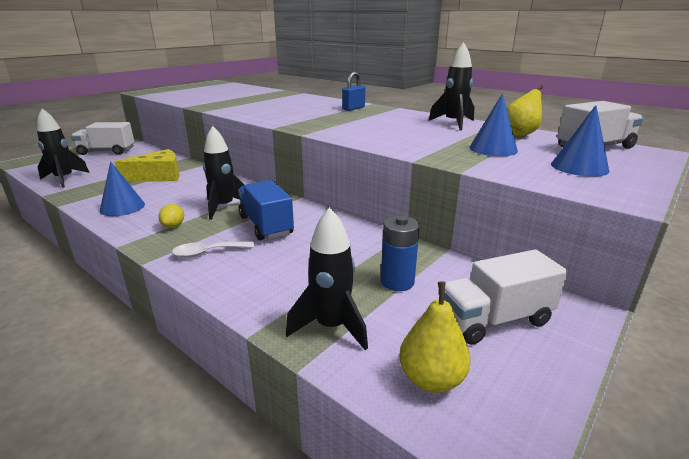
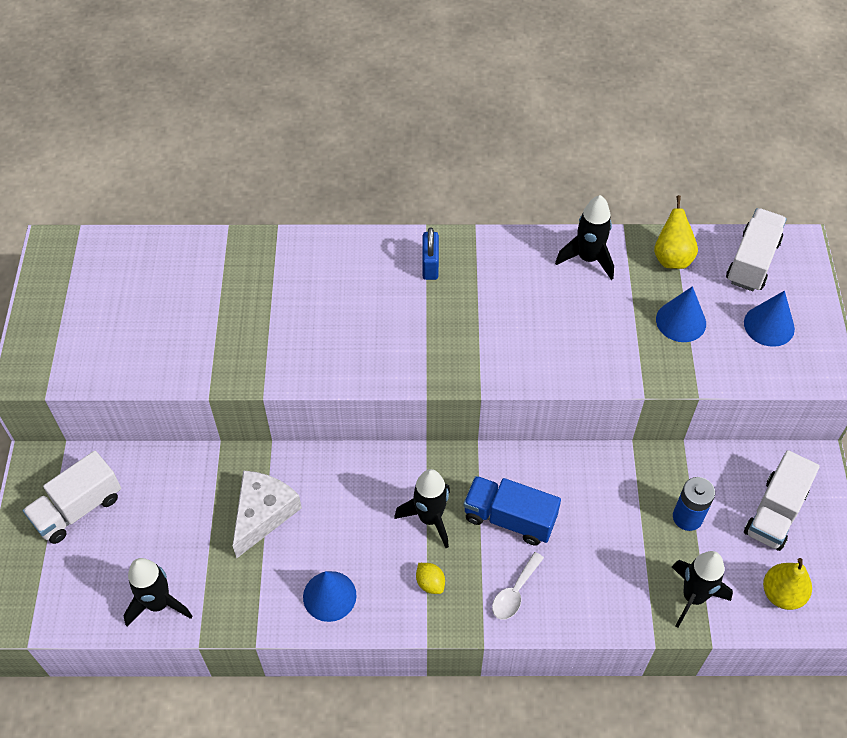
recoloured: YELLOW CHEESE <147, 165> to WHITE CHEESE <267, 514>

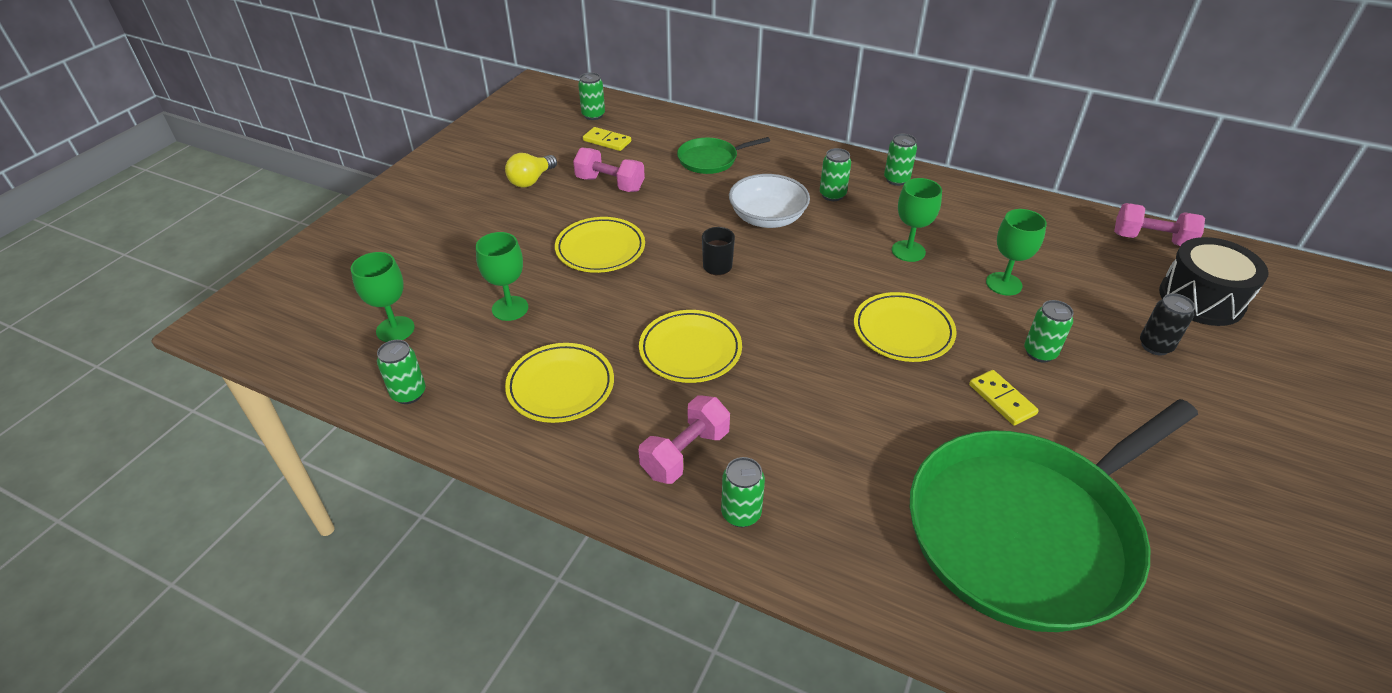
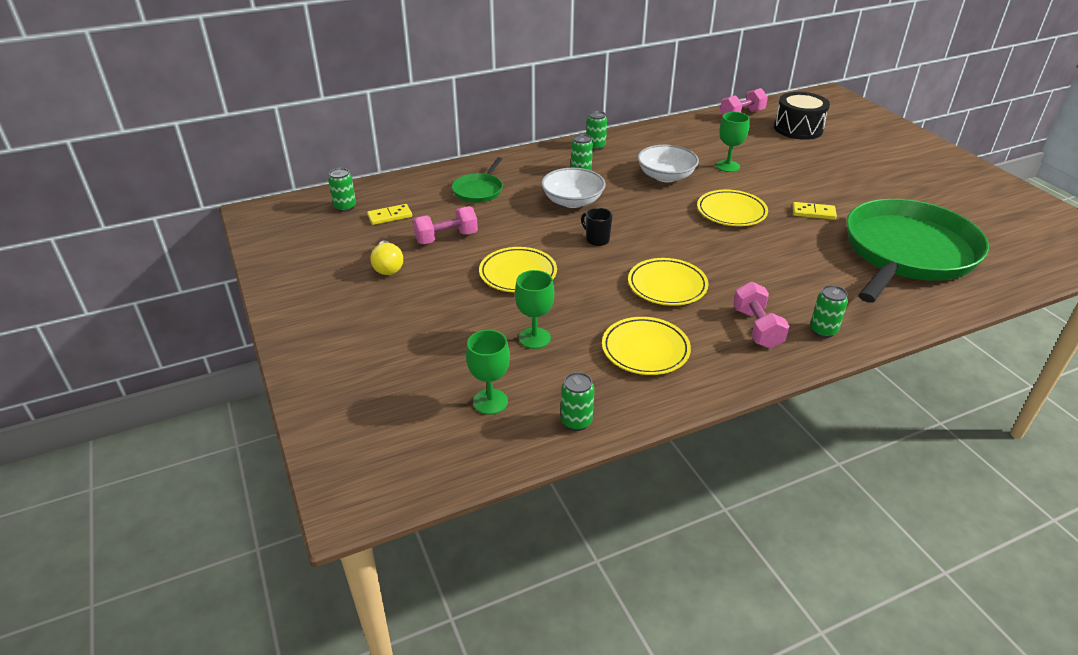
removed: BLACK CAN <1167, 324>; GREEN CAN <1049, 331>
replaced: GREEN GOBLET <917, 220> to WHITE BOWL <668, 163>
turned: GREEN PAN <1054, 515> = <917, 251> 150 degrees counterclockwise

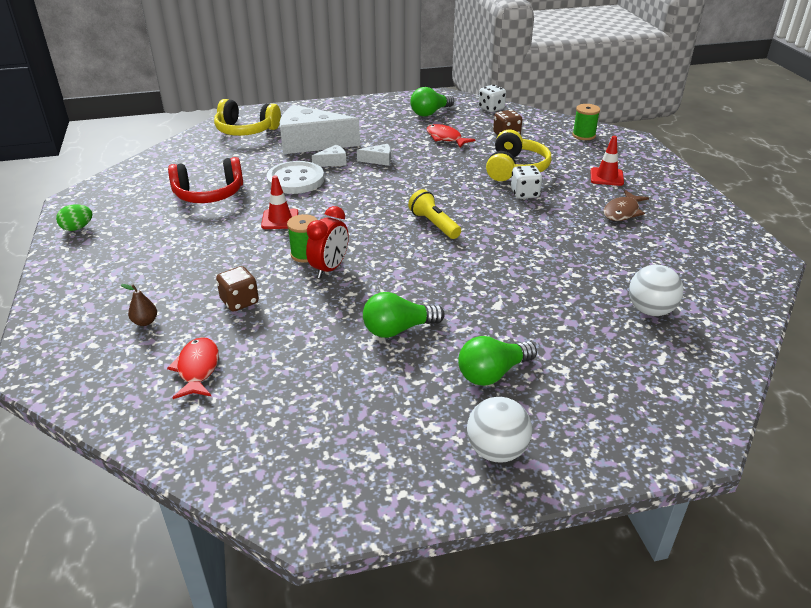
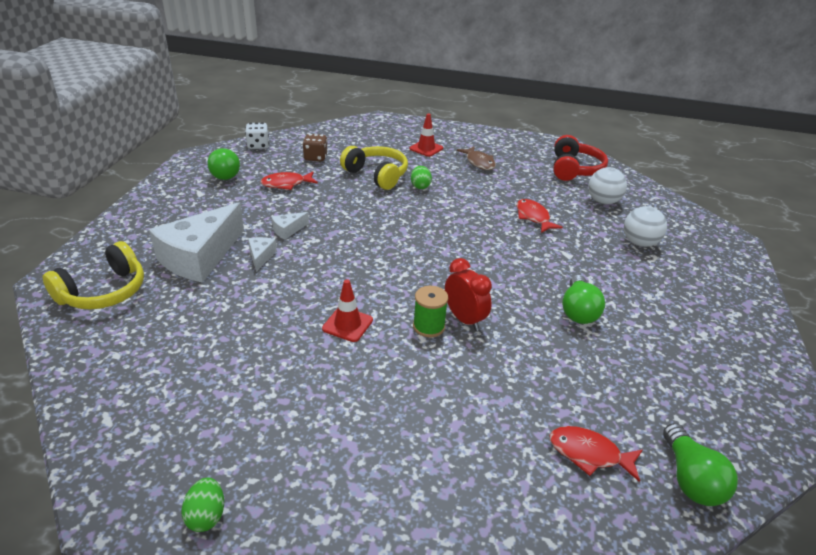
removed: GREEN SPOOL <586, 122>; WHITE BUTTON <295, 177>; YELLOW FLASHLIGHT <434, 214>; BROWN DICE <237, 288>; BROWN PEAR <139, 305>
added: RED FISH <540, 216>
moved: RED HEADPHONES <205, 180> to <580, 158>; GREEN LIGHT BULB <497, 361> to <700, 464>; WHITE BALL <499, 430> to <645, 226>
replaced: WHITE DICE <527, 182> to GREEN EGG <421, 177>
turned: WHITE CHEESE <374, 155> = <290, 225> 150 degrees counterclockwise

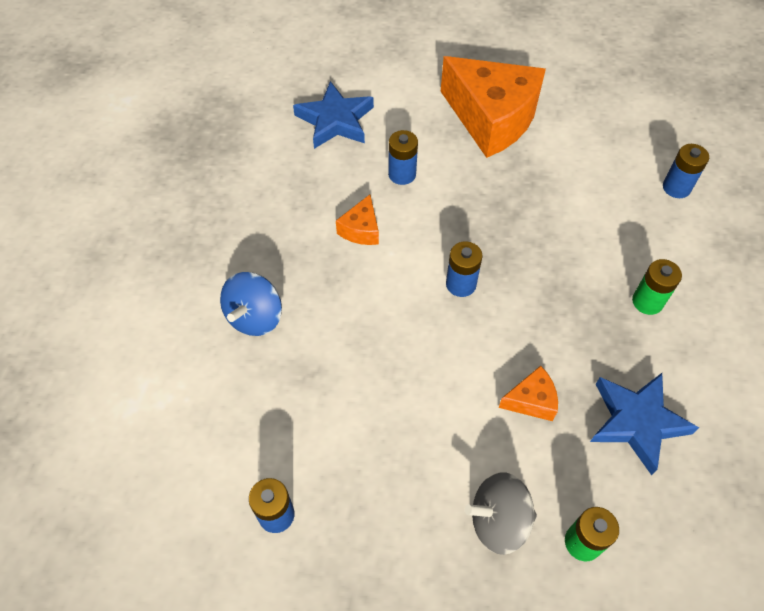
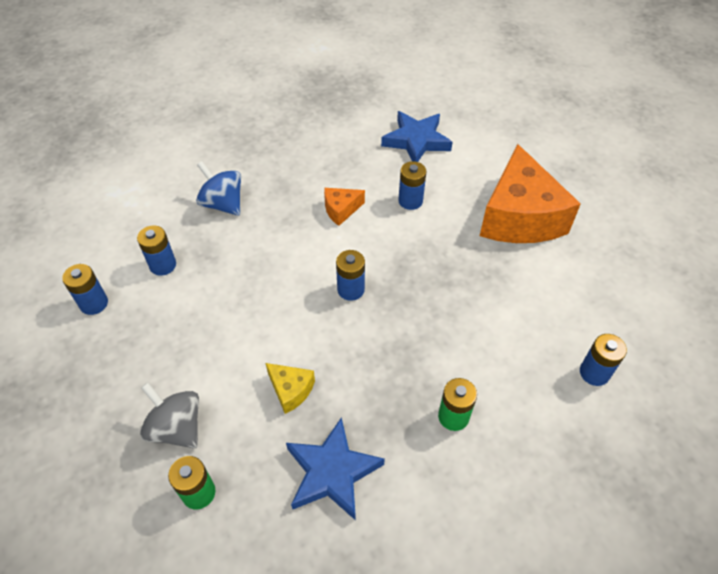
added: BLUE BATTERY <156, 250>
recoloured: ORANGE CHEESE <528, 393> to YELLOW CHEESE <290, 388>
turned: BLUE SPINNING TOP <251, 304> = <218, 188> 60 degrees clockwise

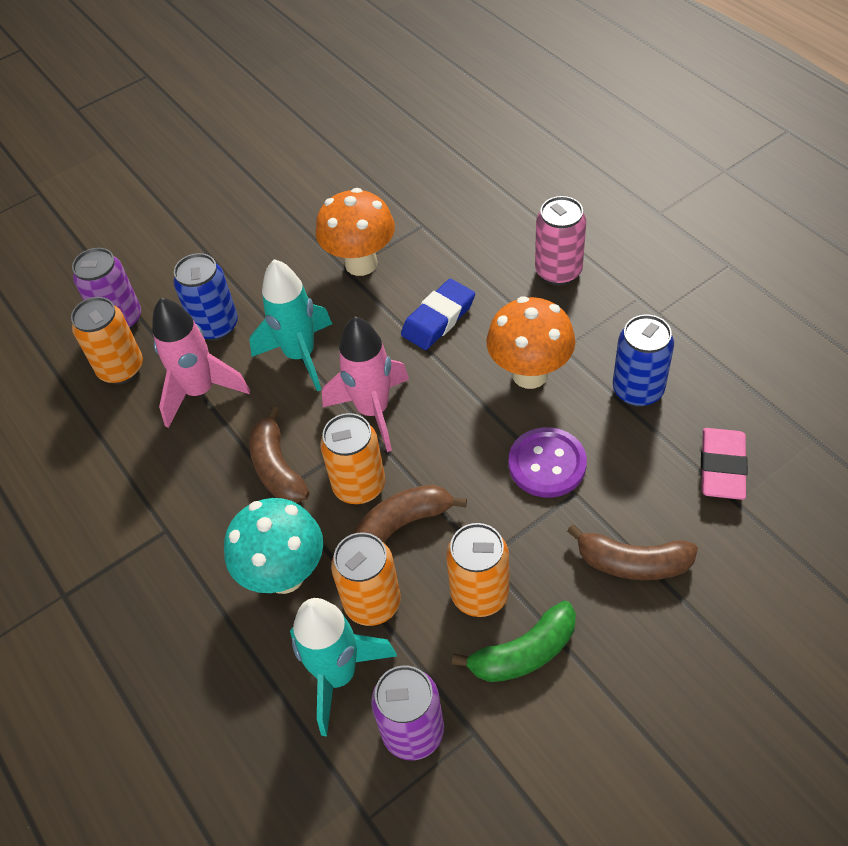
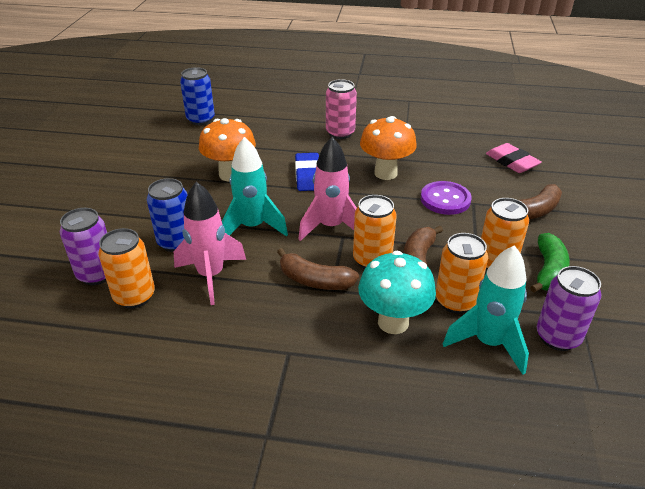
moved: BLUE CAN <643, 360> to <197, 96>

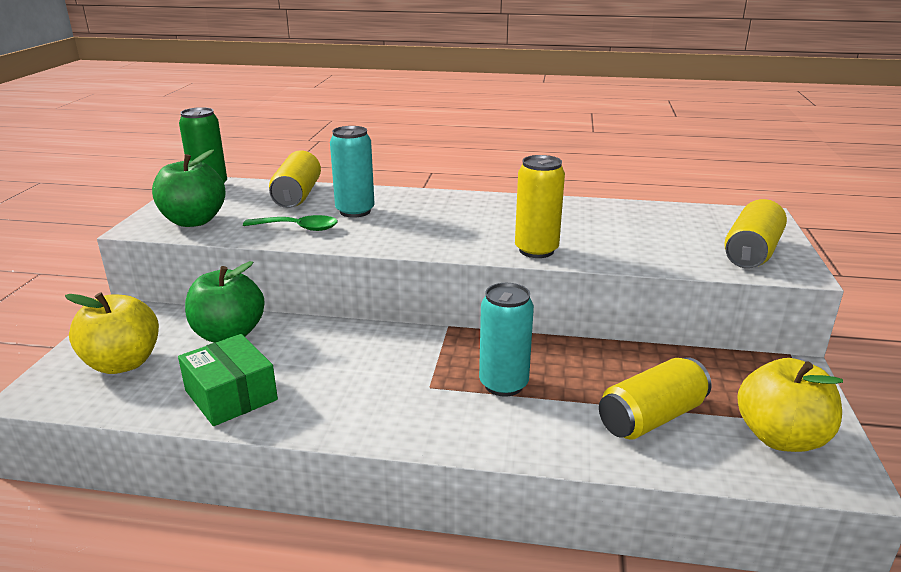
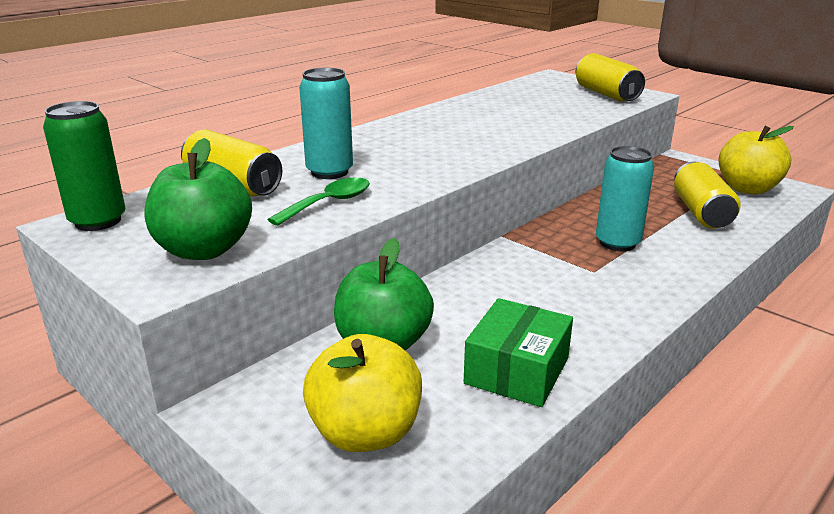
removed: YELLOW CAN <540, 206>
turned: GREEN BOX <228, 380> = <518, 352> 60 degrees counterclockwise

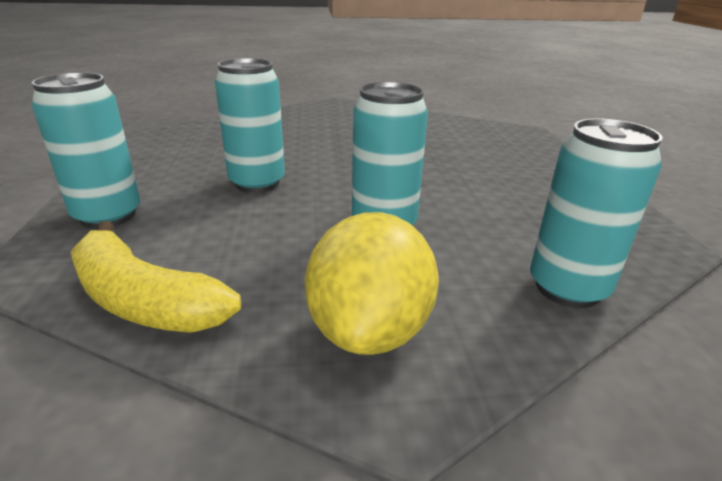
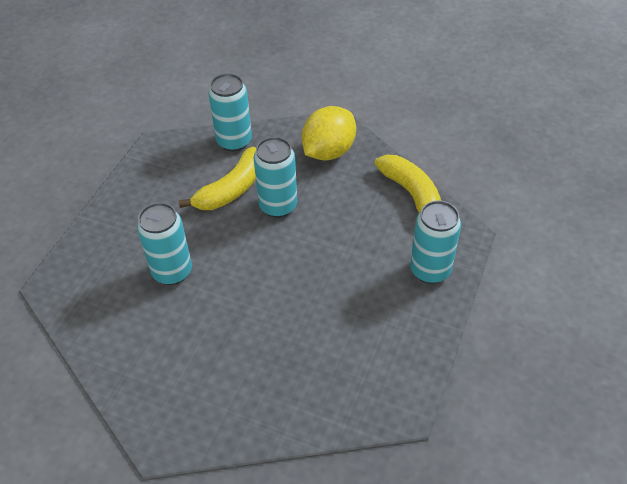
added: YELLOW BANANA <217, 178>
moved: TURQUOISE CAN <250, 125> to <164, 243>

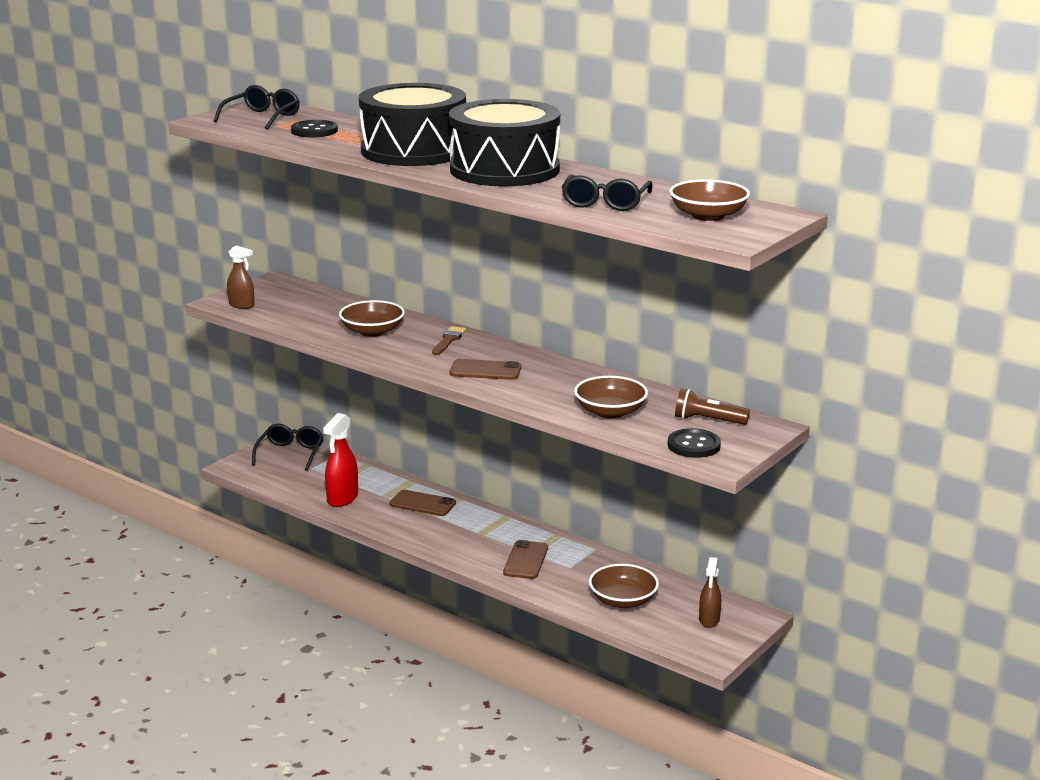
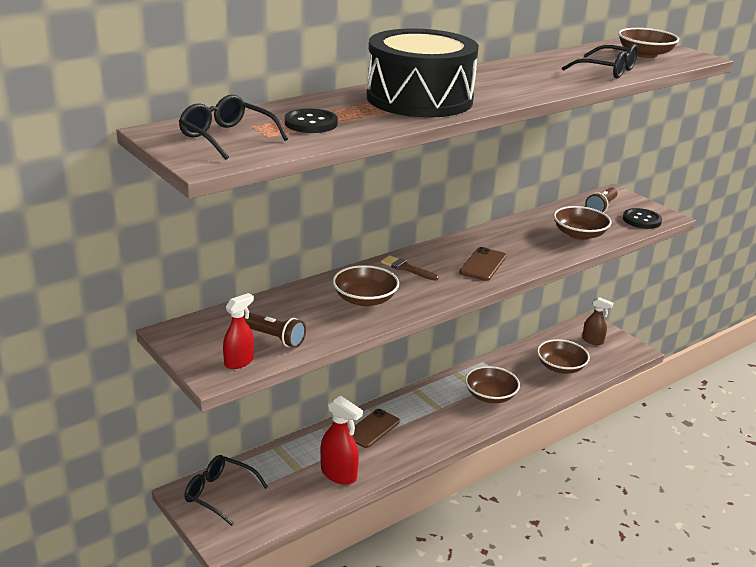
removed: BLACK DRUM <504, 142>
added: BROWN FLASHLIGHT <274, 330>
replaced: BROWN PHONE <525, 559> to BROWN BOWL <492, 384>
recoloured: BROWN SPRAY BOTTLE <241, 277> to RED SPRAY BOTTLE <238, 331>

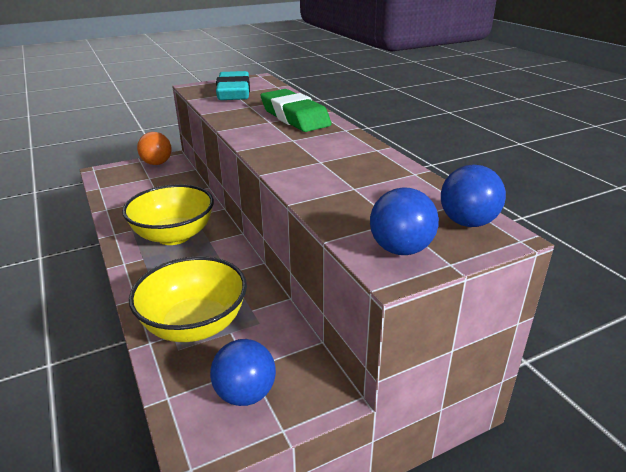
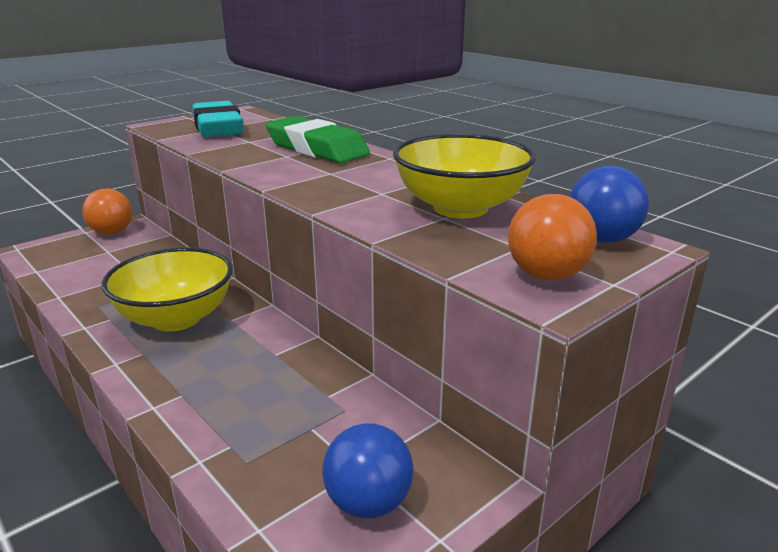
moved: YELLOW BOWL <188, 299> to <464, 176>
recoloured: BLUE BALL <404, 221> to ORANGE BALL <552, 237>

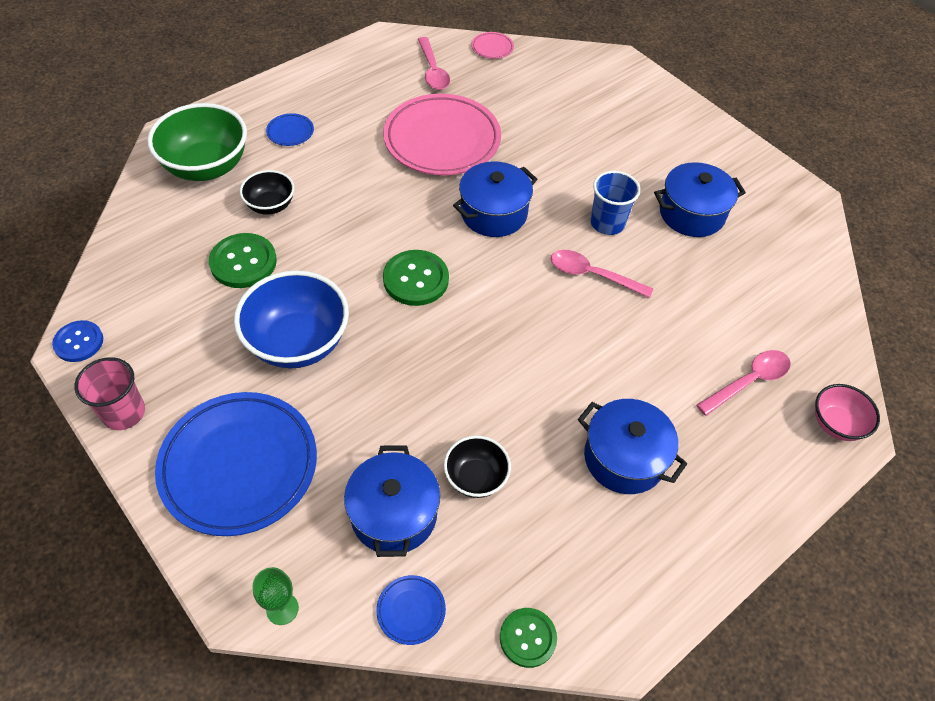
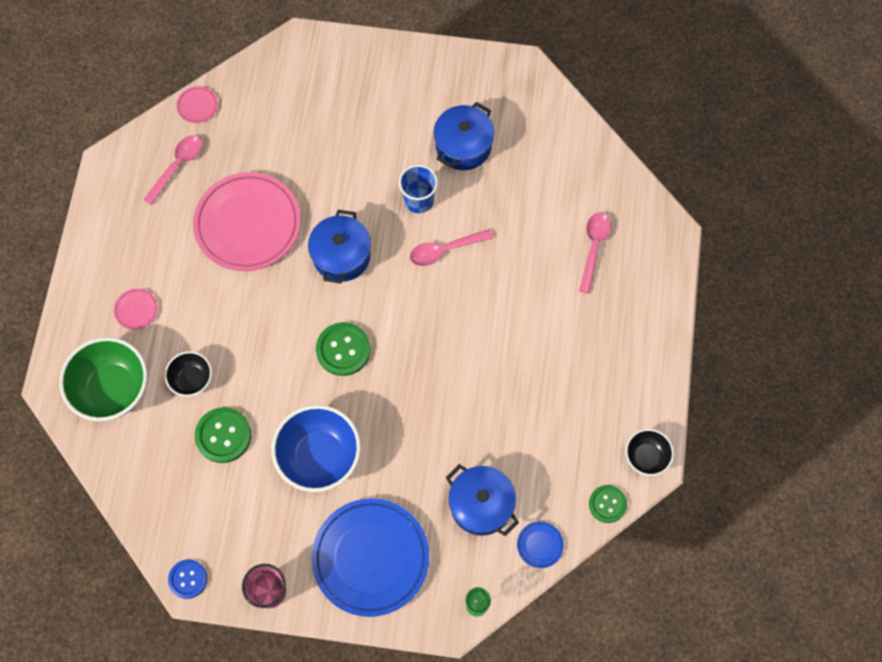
removed: PINK BOWL <847, 412>; BLUE POT <632, 446>
moved: BLACK BOWL <477, 466> to <649, 452>
recoloured: BLUE PLATE <290, 129> to PINK PLATE <136, 309>
turned: PINK SPOON <434, 63> = <172, 170> 90 degrees counterclockwise

